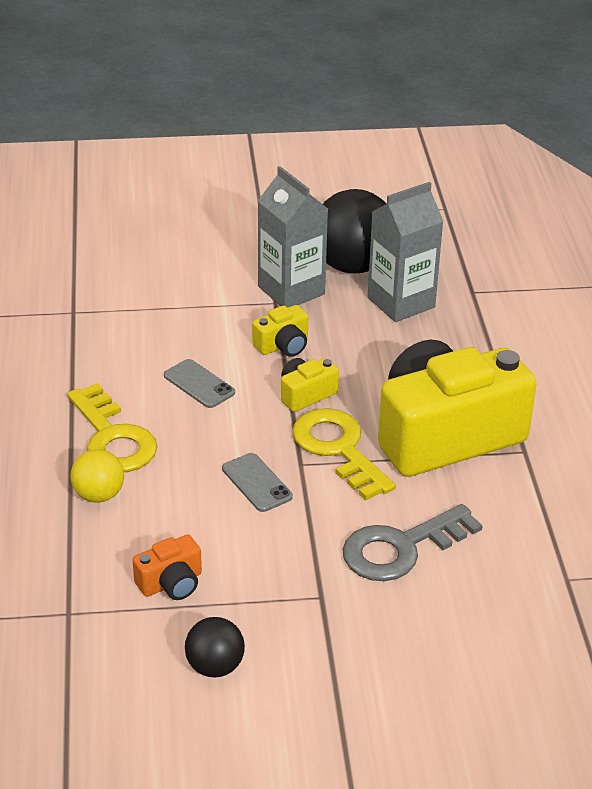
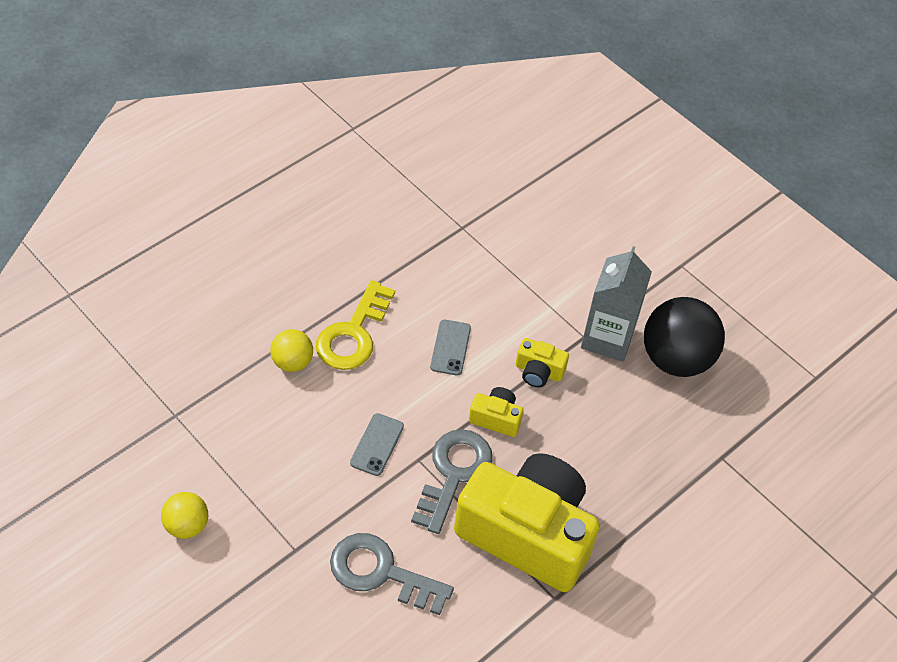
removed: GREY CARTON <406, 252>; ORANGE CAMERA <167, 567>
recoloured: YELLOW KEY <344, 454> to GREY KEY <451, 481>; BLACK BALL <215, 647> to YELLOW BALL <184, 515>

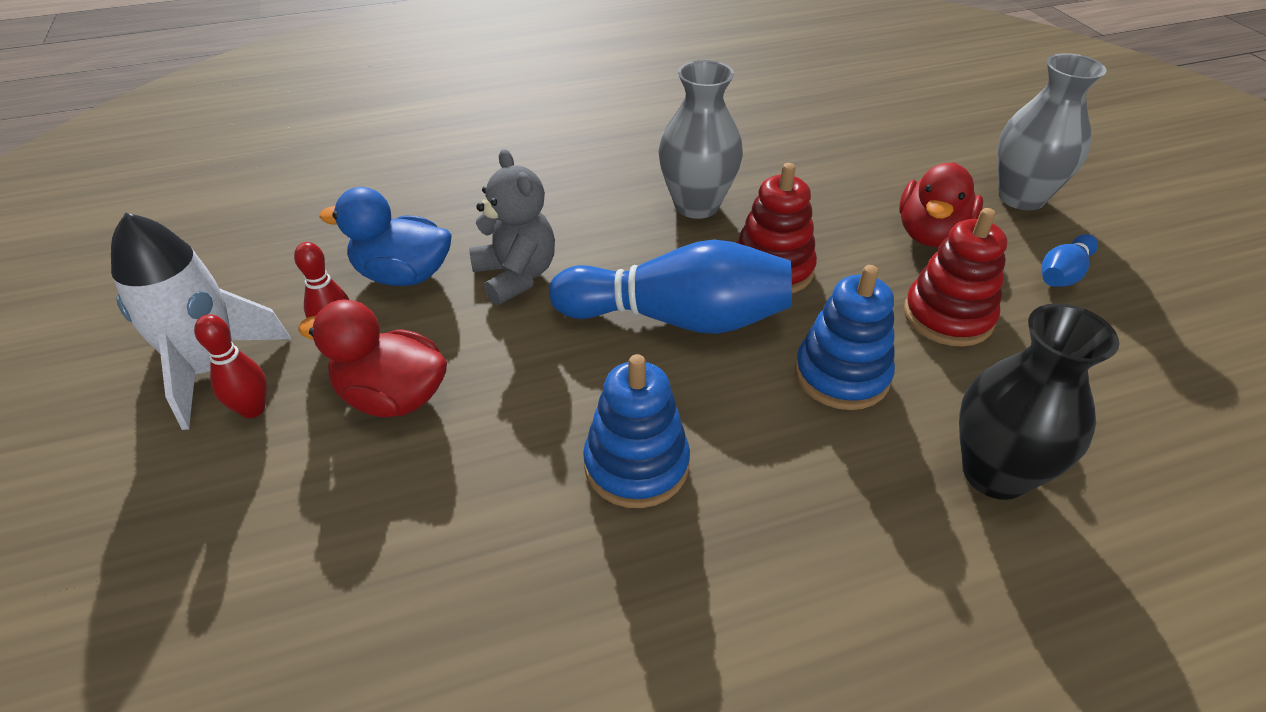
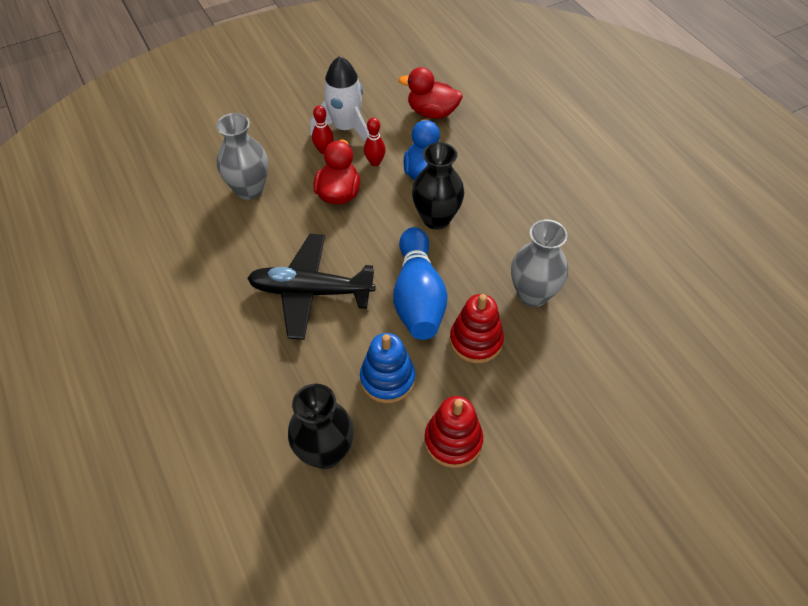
removed: BLUE BOWLING PIN <1070, 260>
moved: GREY VASE <1052, 132> to <242, 156>; RED DUCK <941, 204> to <431, 93>
replaced: GREY TEDDY BEAR <512, 227> to BLACK VASE <438, 185>; BLUE STACKING TOY <636, 431> to BLACK PLANE <311, 287>

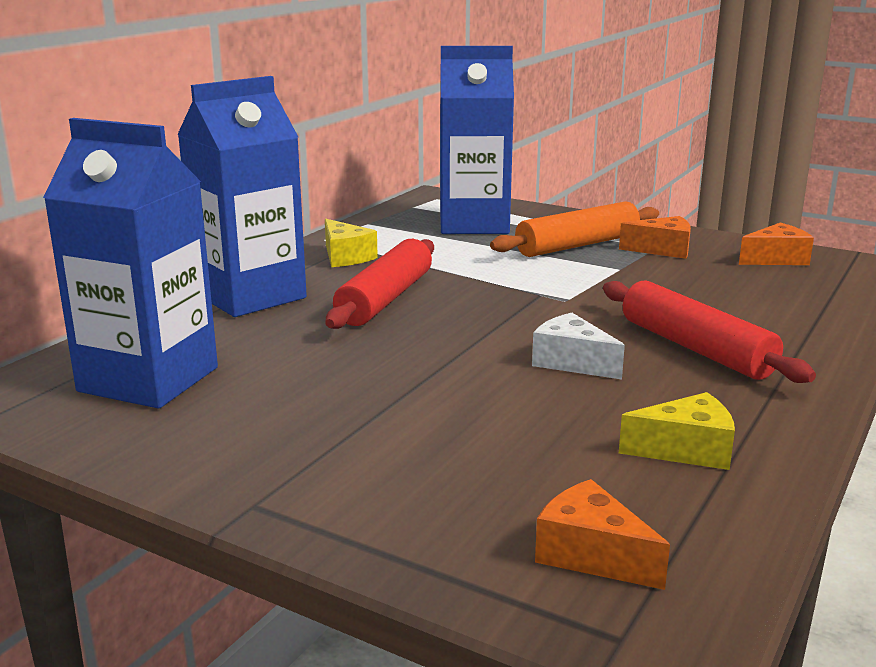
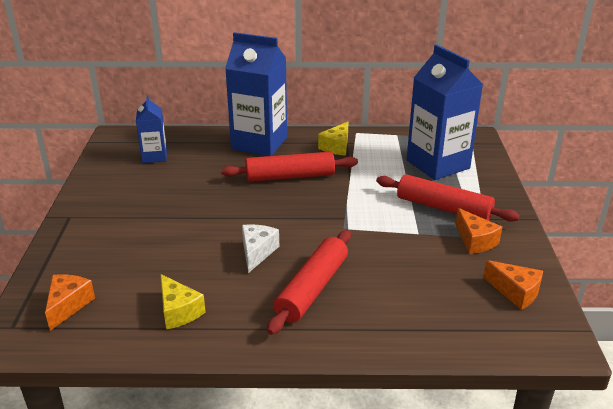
recoloured: ORANGE ROLLING PIN <574, 229> to RED ROLLING PIN <448, 198>
resized: BLUE CARTON <130, 263> = <151, 129> x0.53

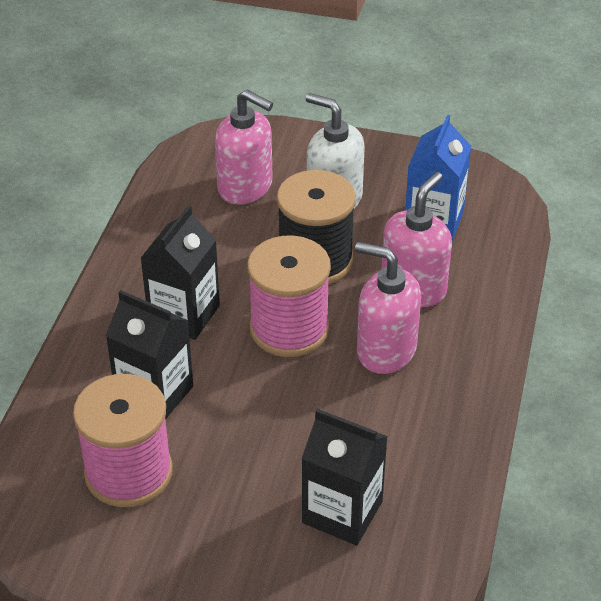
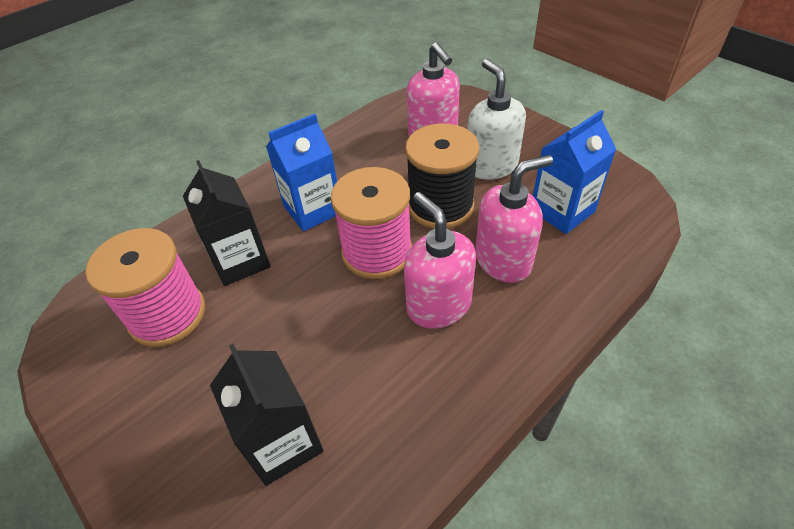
recoloured: BLACK CARTON <180, 272> to BLUE CARTON <301, 173>

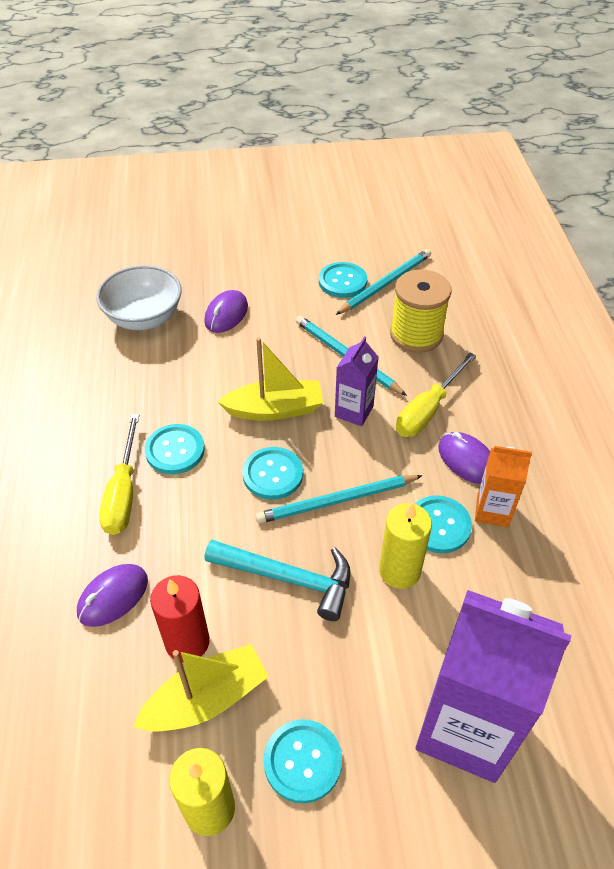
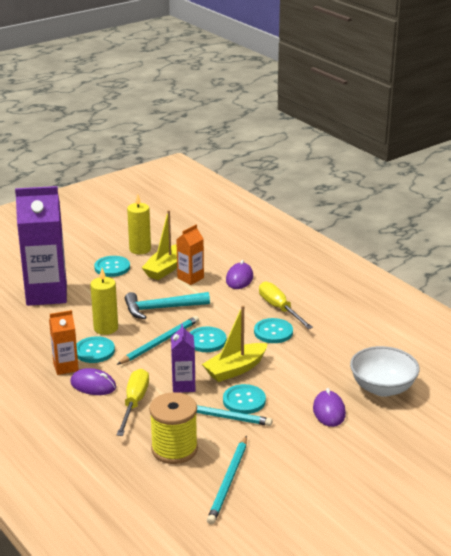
moved: TURQUOISE BUTTON <343, 280> to <244, 399>
replaced: RED CANDLE <180, 618> to ORANGE CARTON <190, 254>

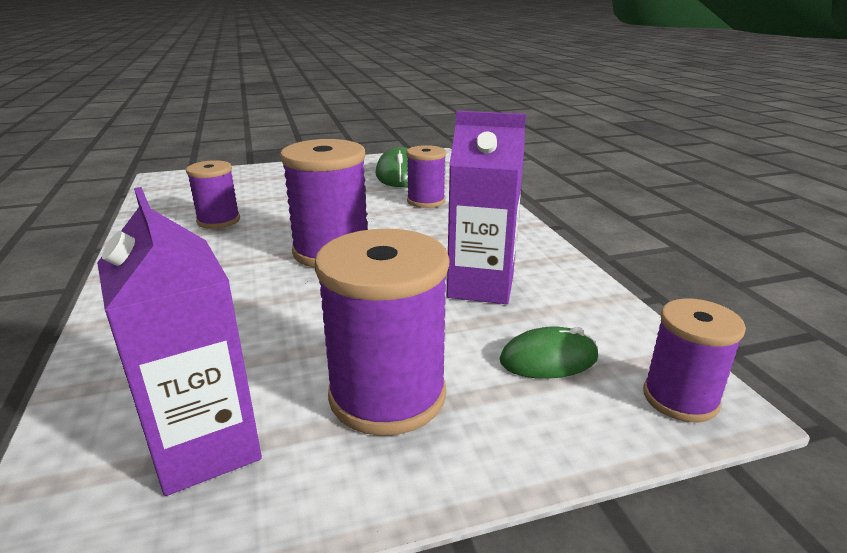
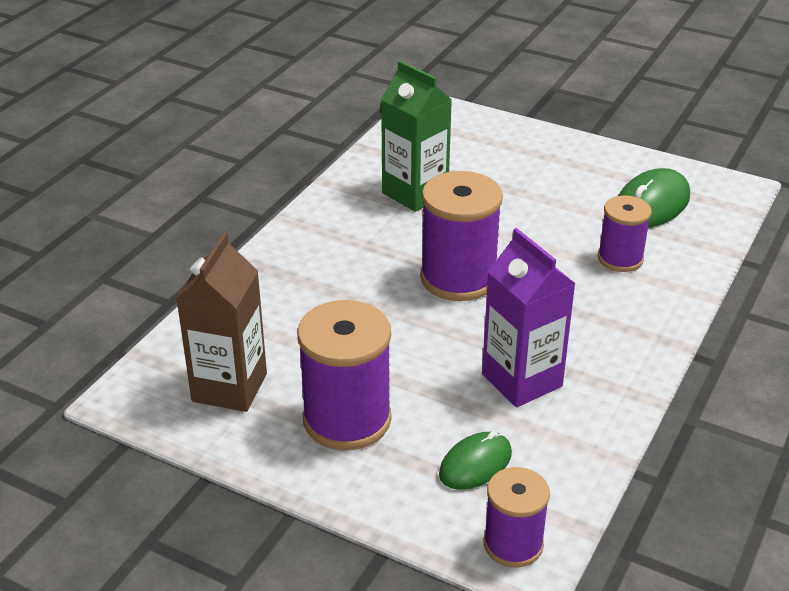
replaced: PURPLE SPOOL <213, 194> to GREEN CARTON <416, 136>
recoloured: PURPLE CARTON <179, 341> to BROWN CARTON <221, 322>
turned: GREEN MOUSE <549, 352> = <475, 460> 75 degrees counterclockwise

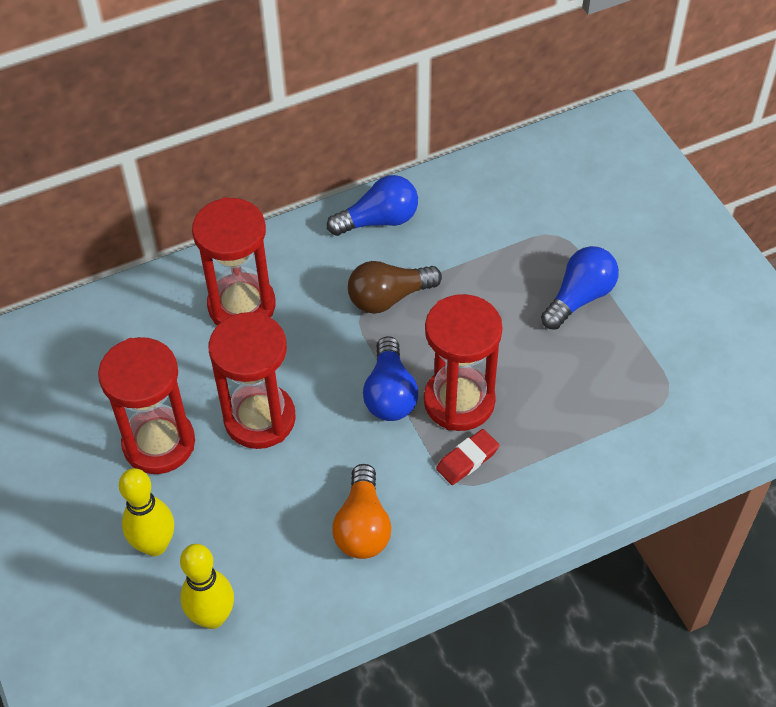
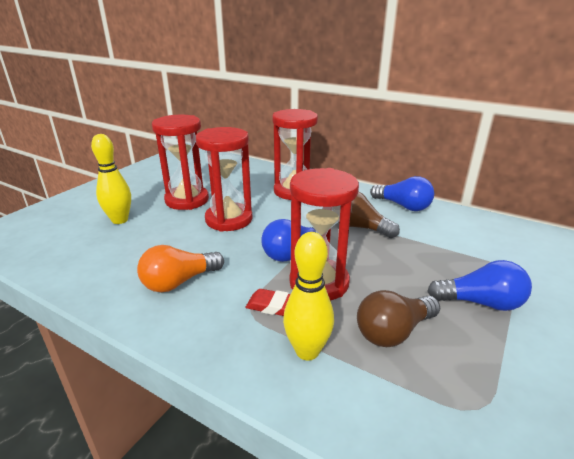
added: BROWN LIGHT BULB <398, 318>
moved: YELLOW BOWLING PIN <207, 586> to <308, 296>

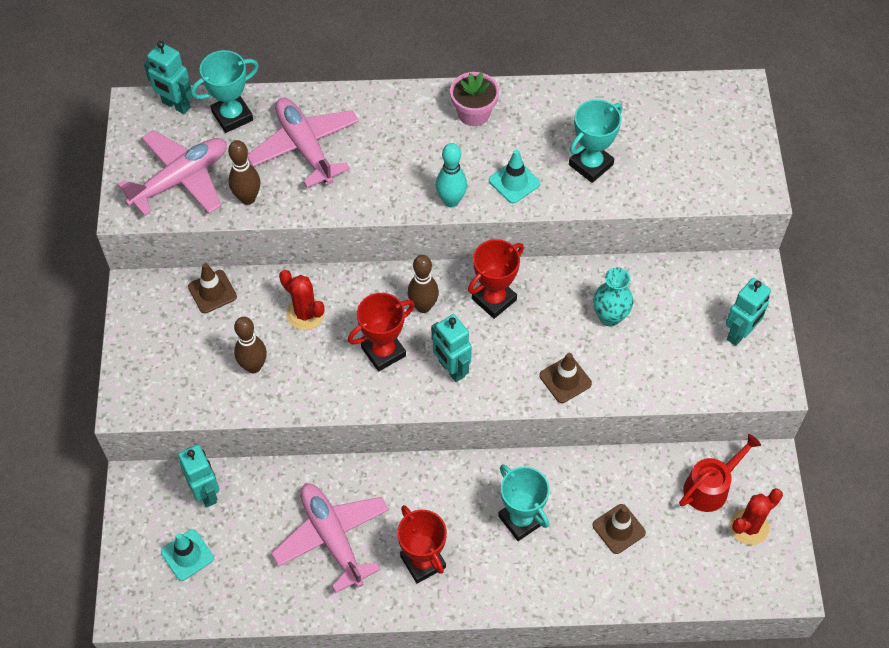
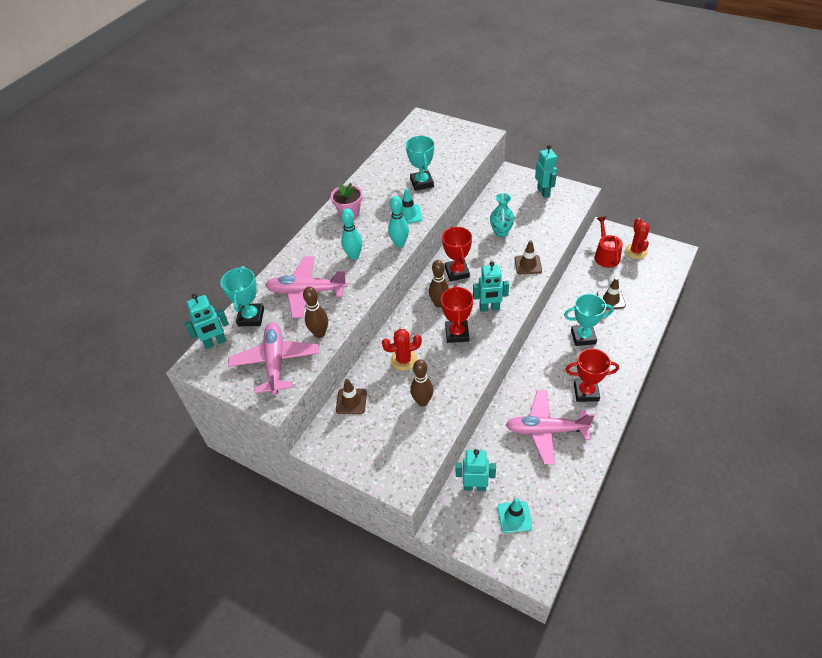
added: TURQUOISE BOWLING PIN <351, 234>

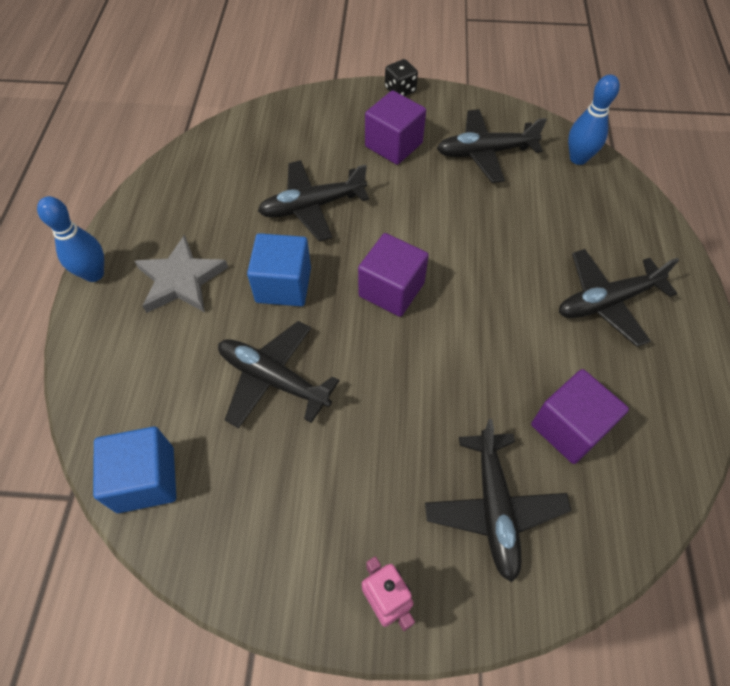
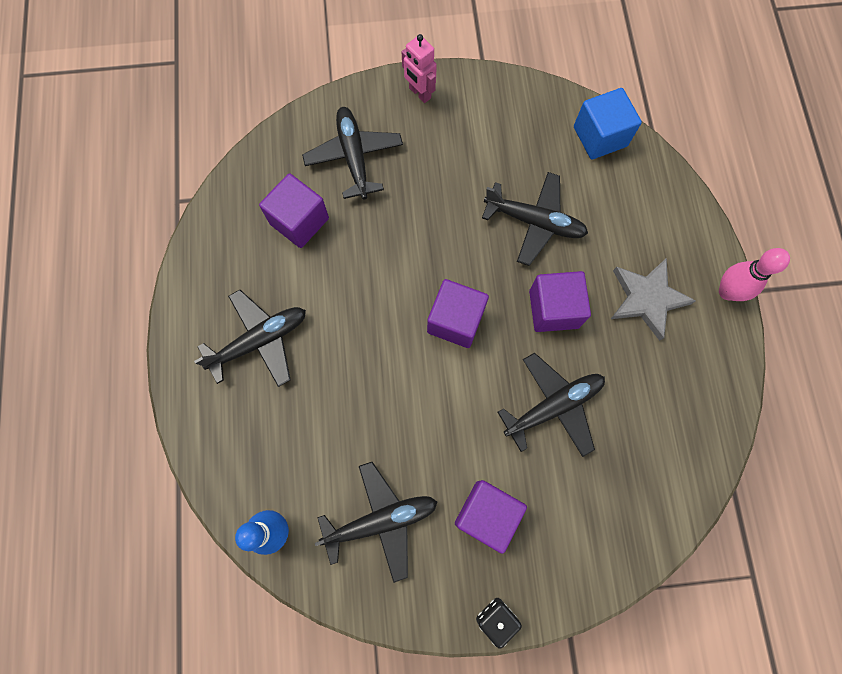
recoloured: BLUE BOWLING PIN <70, 239> to PINK BOWLING PIN <754, 274>; BLUE CUBE <279, 269> to PURPLE CUBE <560, 301>

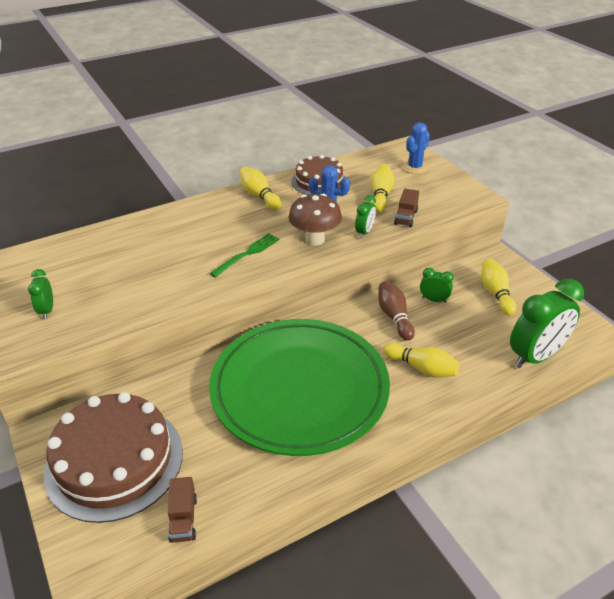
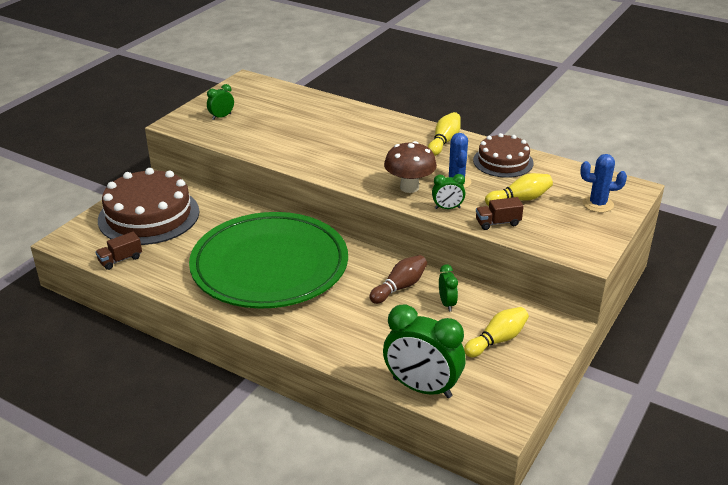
removed: GREEN FORK <244, 255>; YELLOW BOWLING PIN <421, 360>

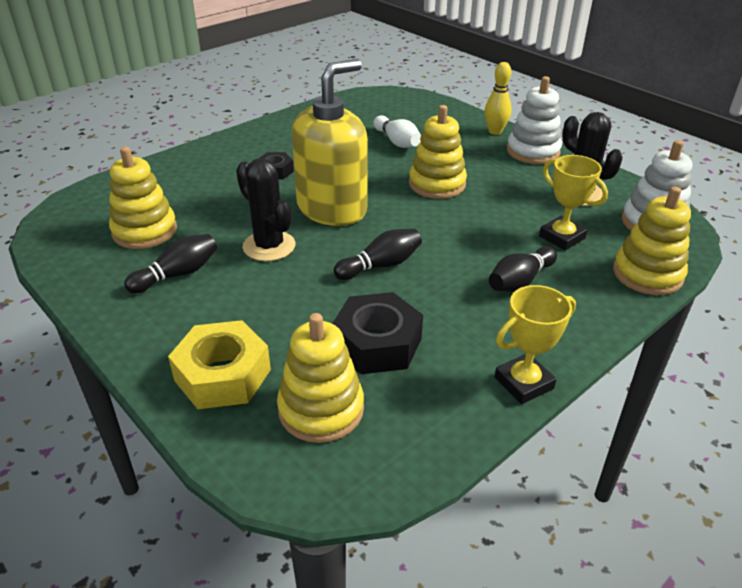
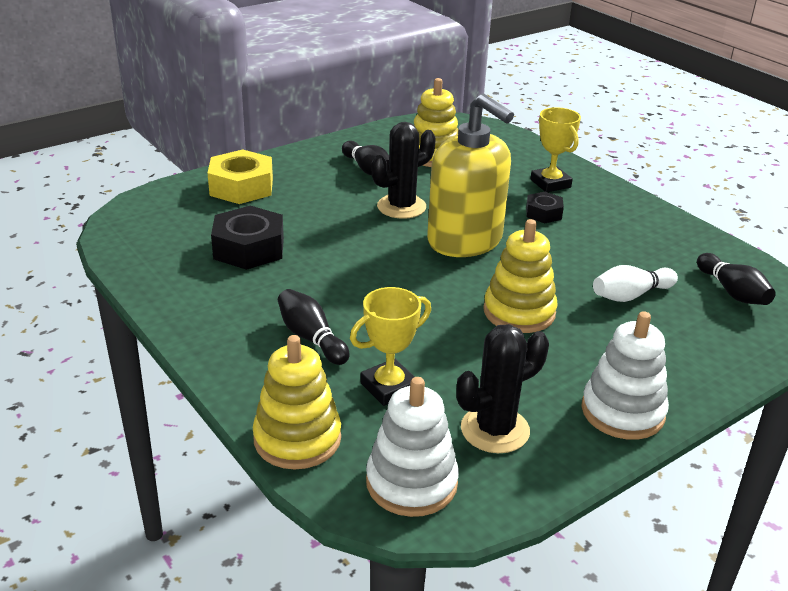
removed: YELLOW BOWLING PIN <498, 98>; YELLOW STACKING TOY <320, 378>
moved: BLACK BOWLING PIN <378, 254> to <736, 279>; YELLOW TROPHY <535, 344> to <555, 149>

